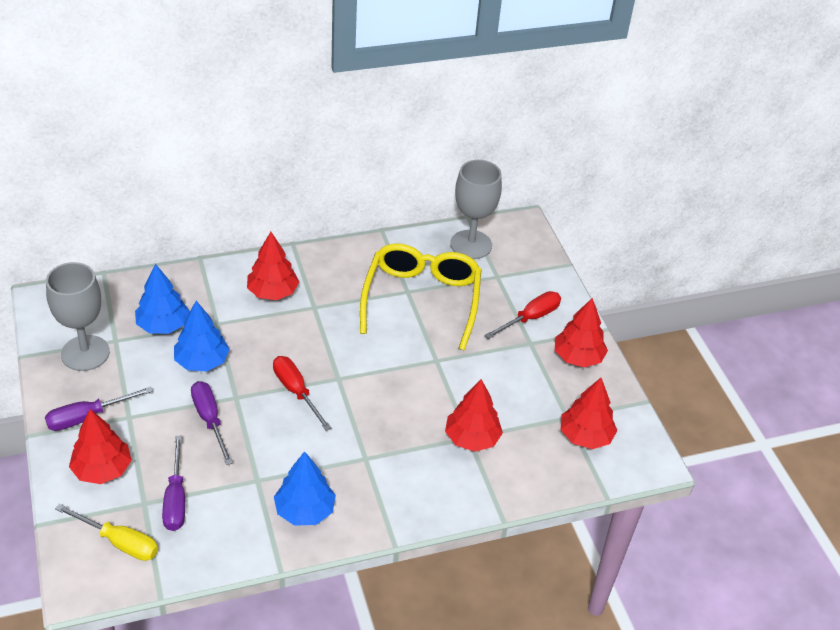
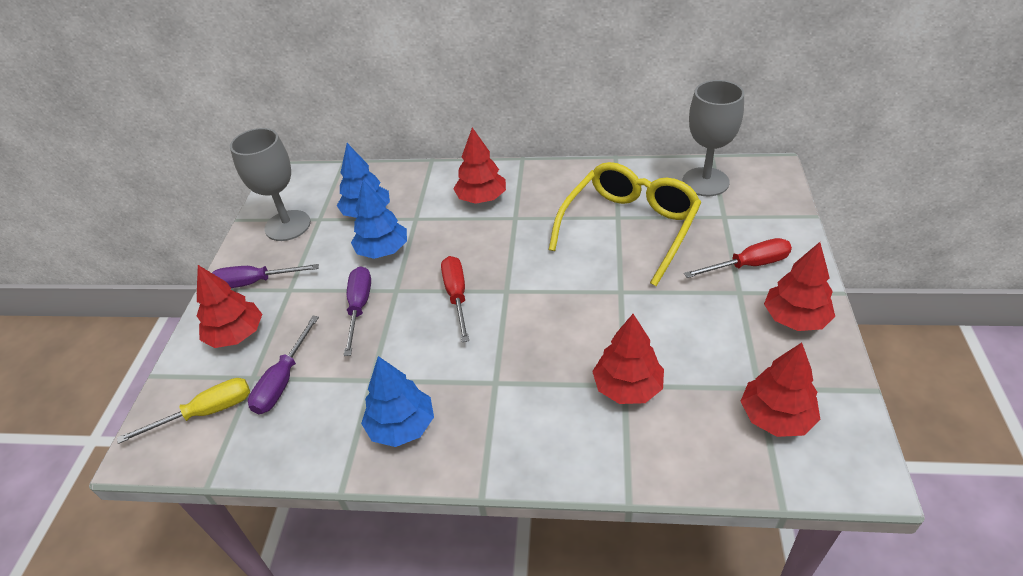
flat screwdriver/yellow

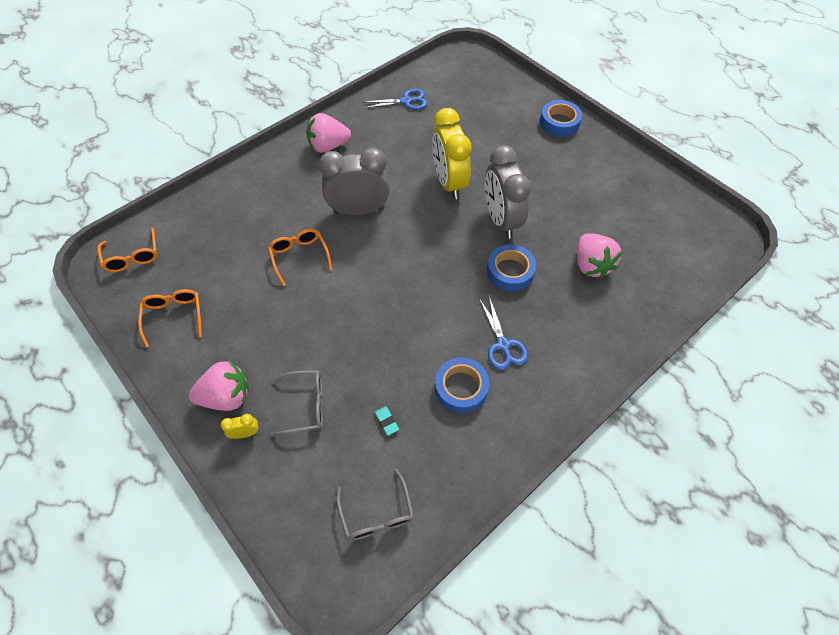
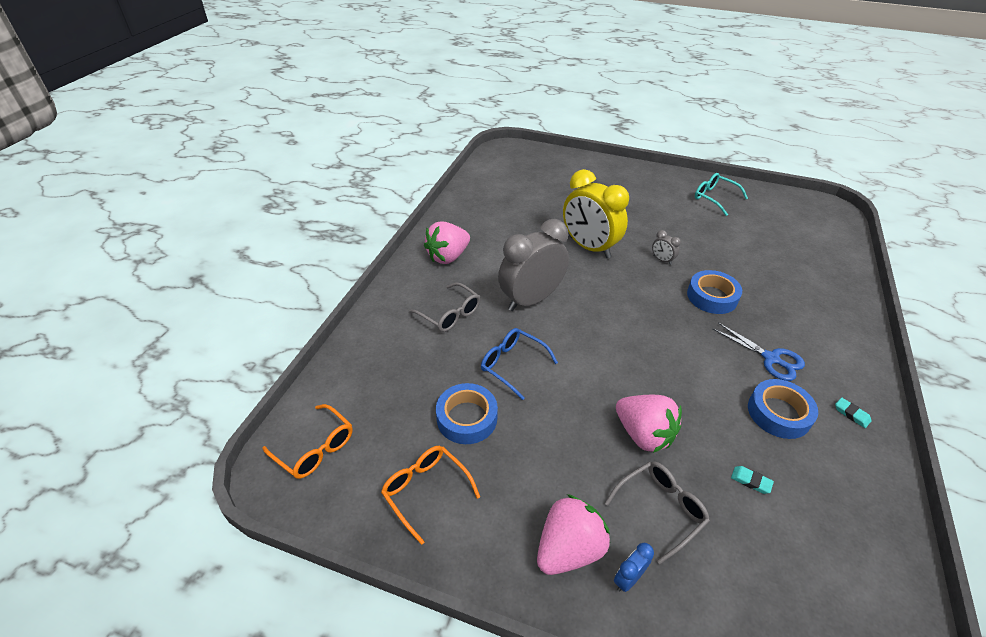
spectacles/gray (1st from left)
roll of tape/cobalt (1st from left)
spectacles/cobalt
bedside clock/cobalt
toy strawberry/rose-pink (3rd from left)
bedside clock/gray (2nd from left)
spectacles/turquoise
eraser/turquoise (2nd from left)
scissors/cobalt (1st from left in the first image)

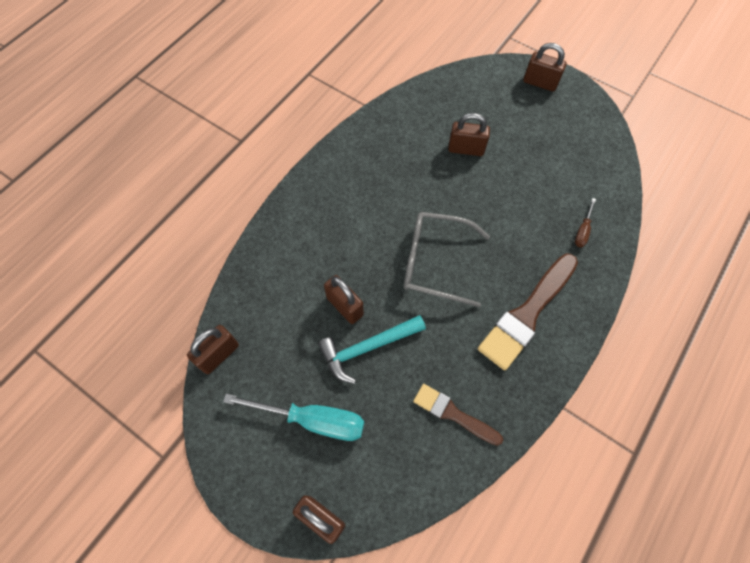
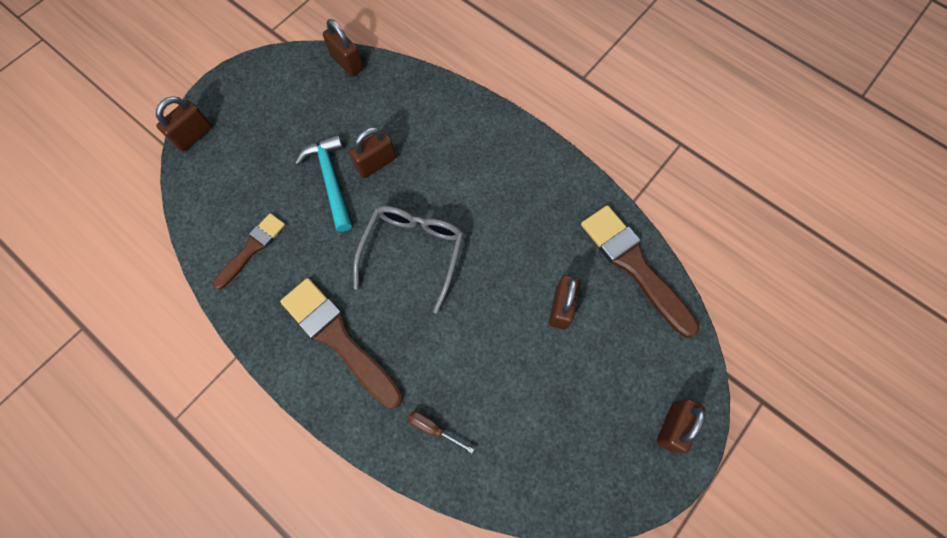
paintbrush/dark brown (3rd from left)
flat screwdriver/turquoise

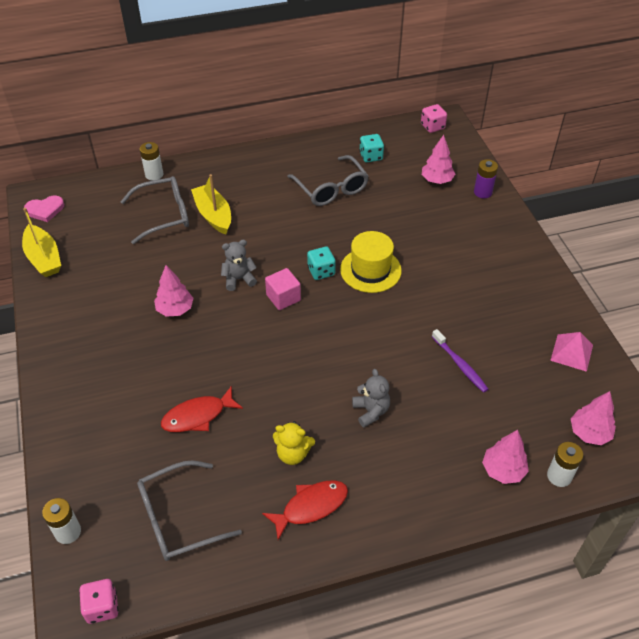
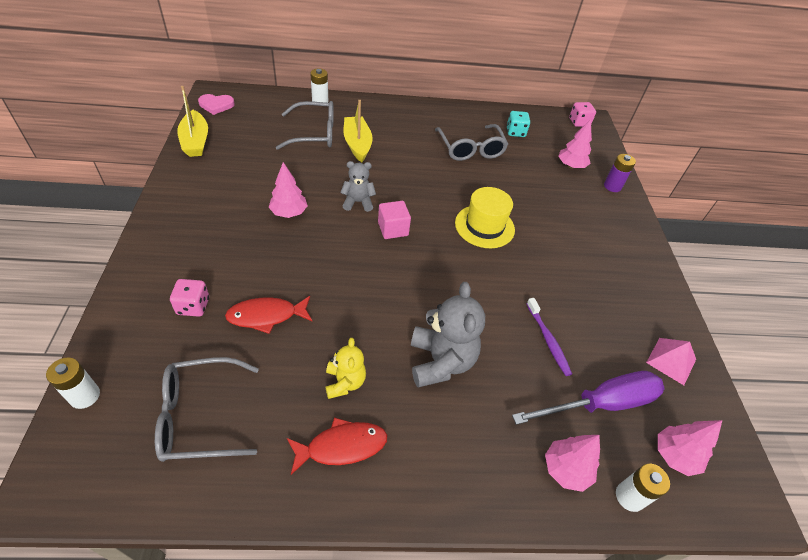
game die/rose-pink (1st from left)
teddy bear/yellow
teddy bear/gray (2nd from left)
flat screwdriver/royal purple
game die/turquoise (1st from left in the first image)

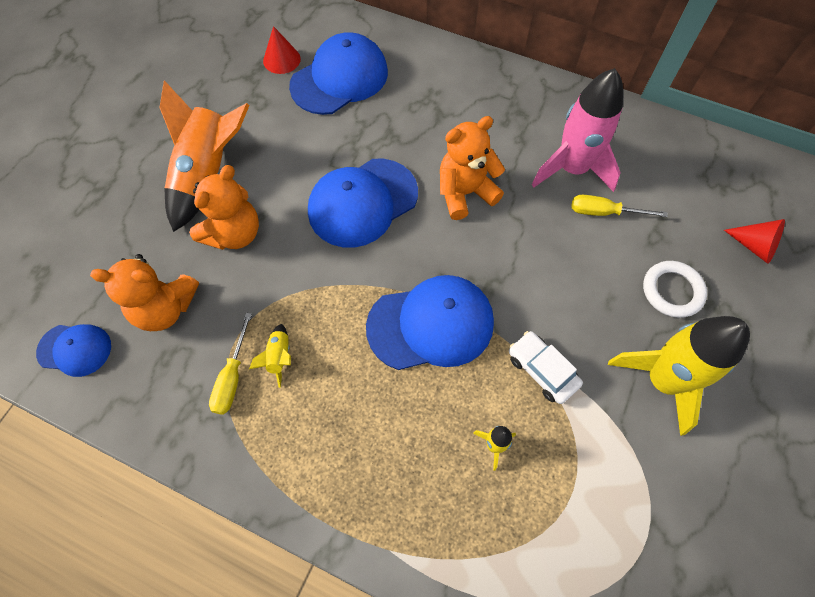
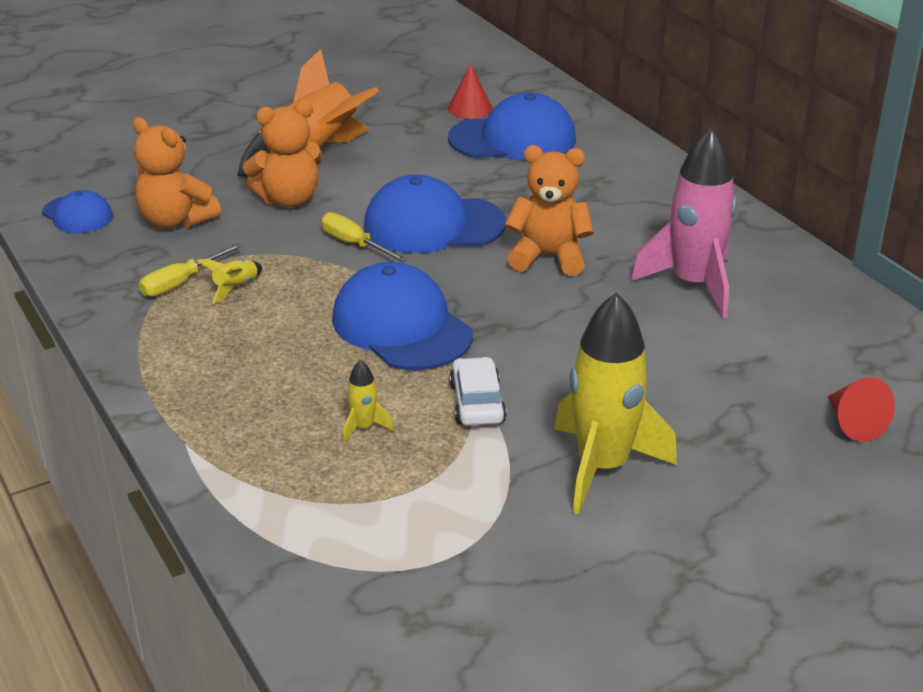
flat screwdriver/yellow (2nd from left)
peaked cap/cobalt (2nd from left)
ring/snow-white

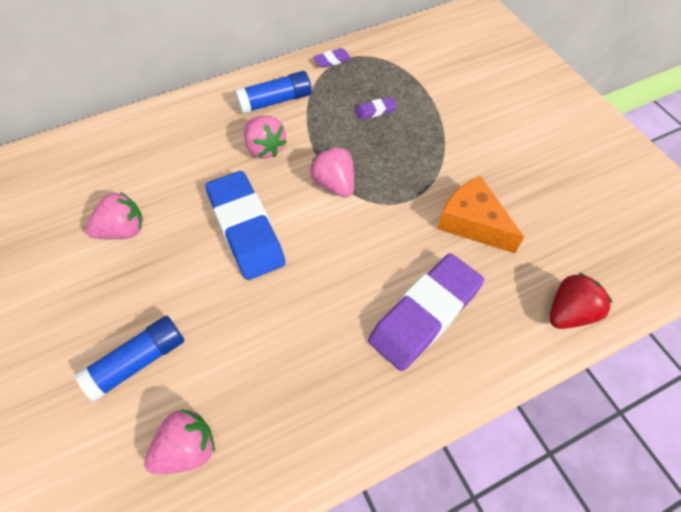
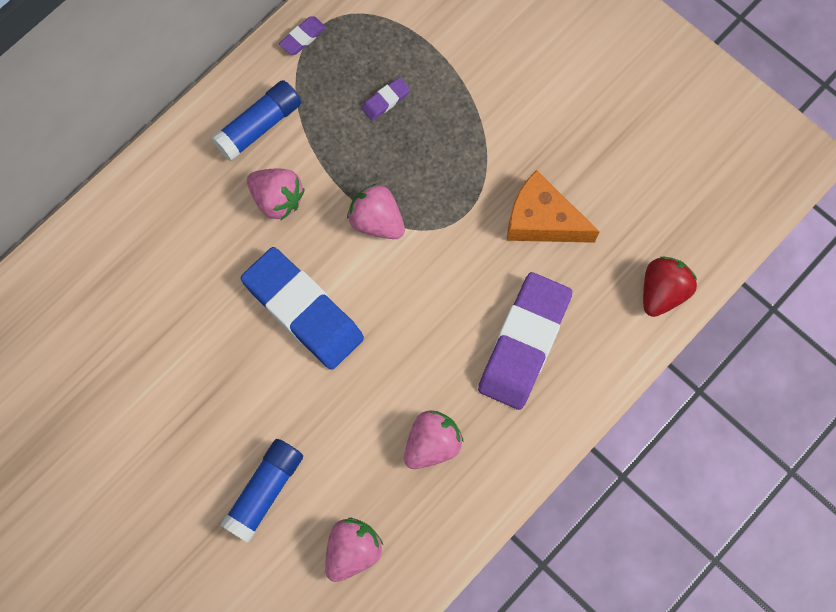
toy strawberry/rose-pink (4th from left)

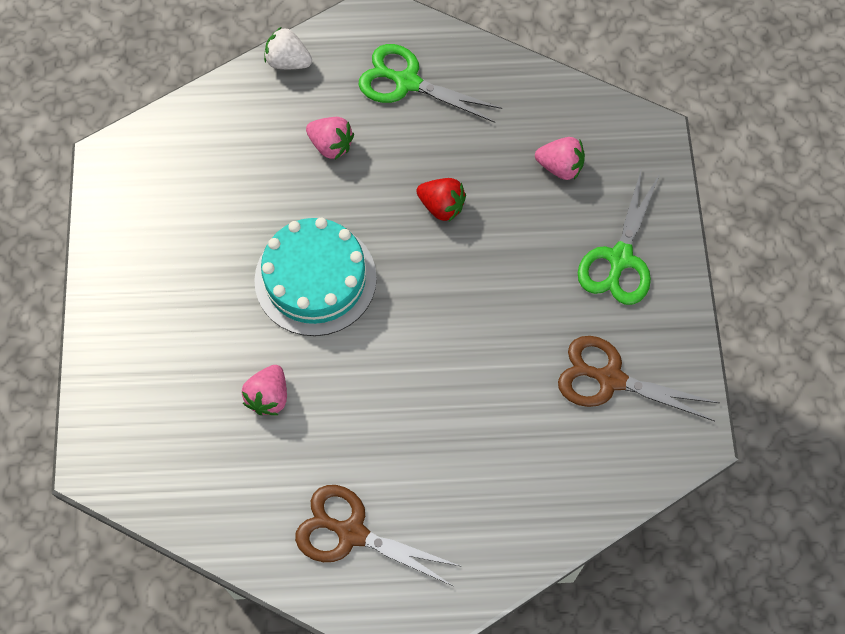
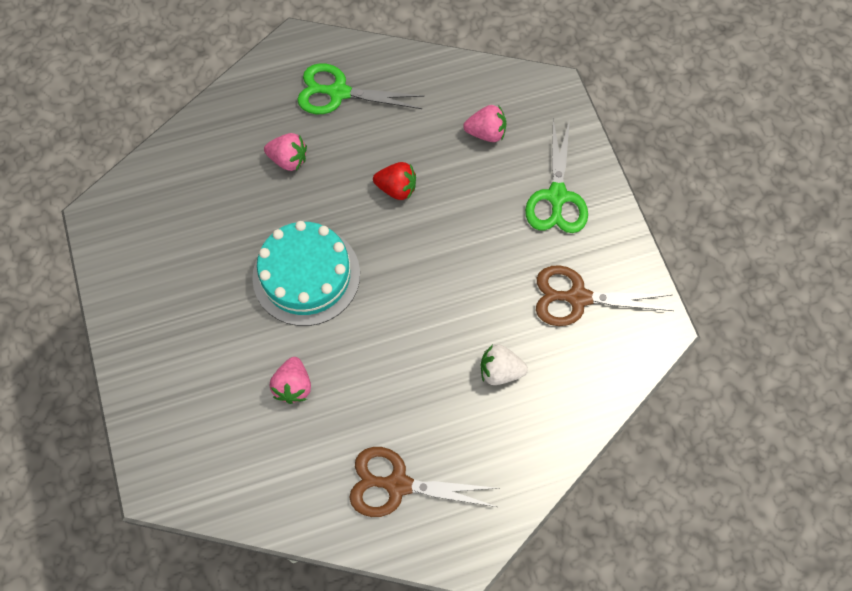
toy strawberry/snow-white

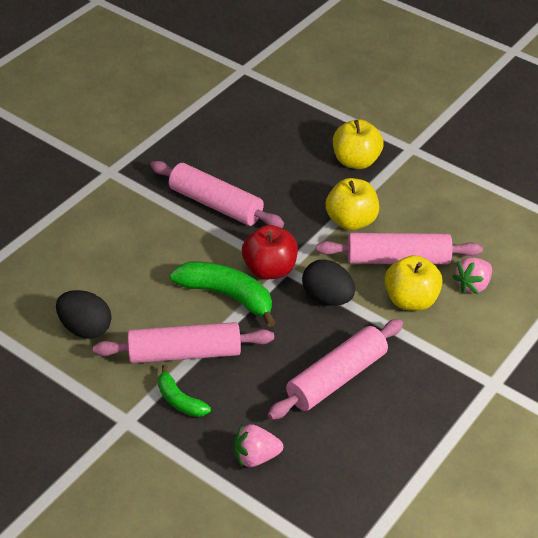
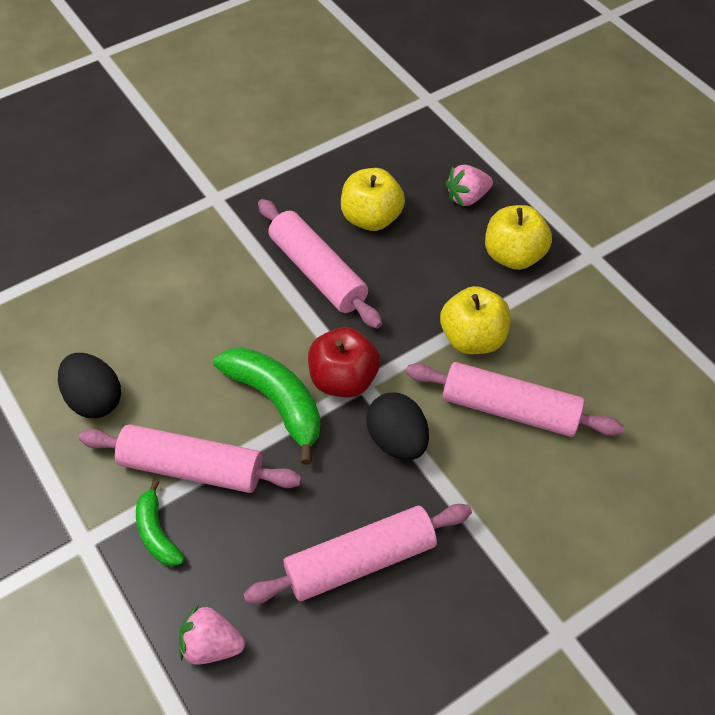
toy apple/yellow (1st from left)
toy strawberry/rose-pink (2nd from left)

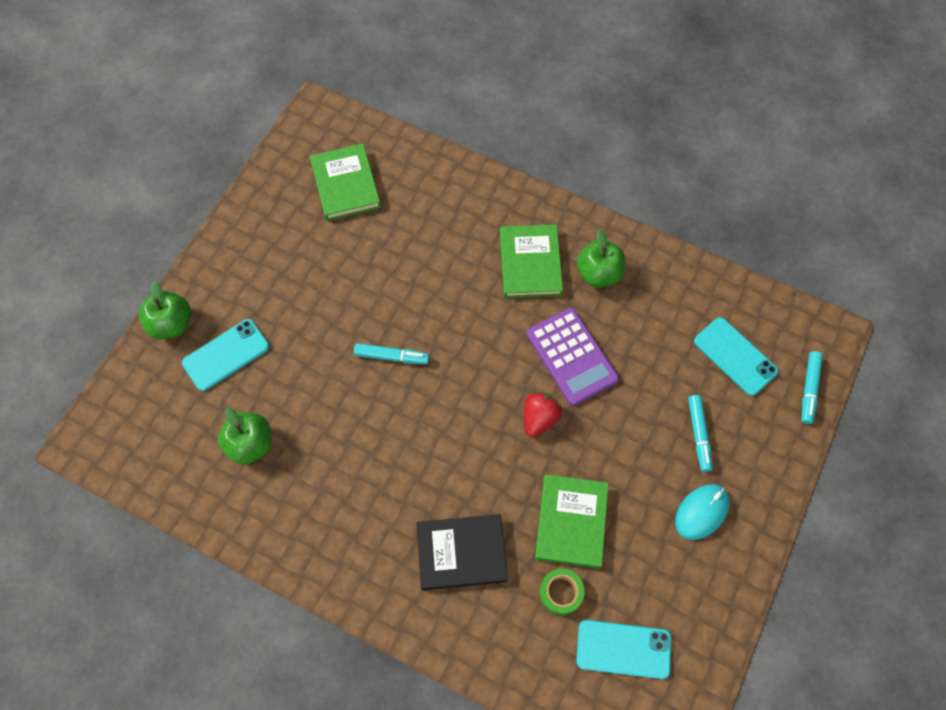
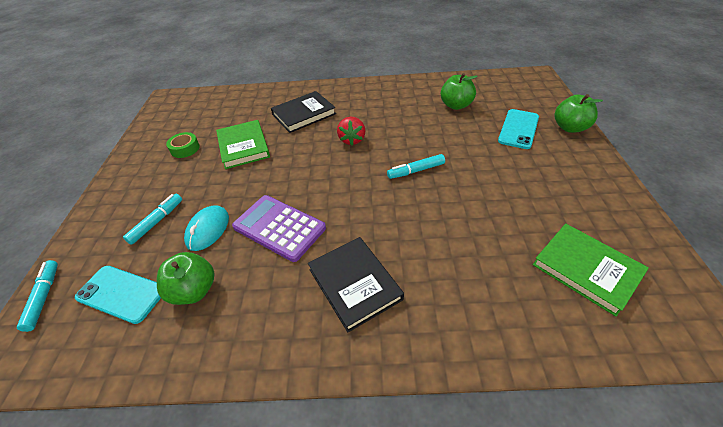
felt pen/turquoise (2nd from left)
toy apple/green (1st from left)
roll of tape/green
computer mouse/turquoise
hardback/jet-black (2nd from left)
toy strawberry/crimson
phone/turquoise (2nd from left in the first image)

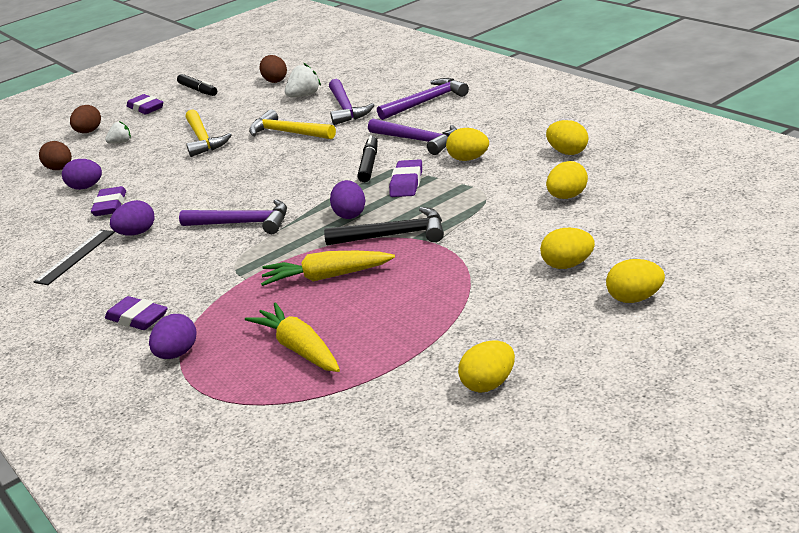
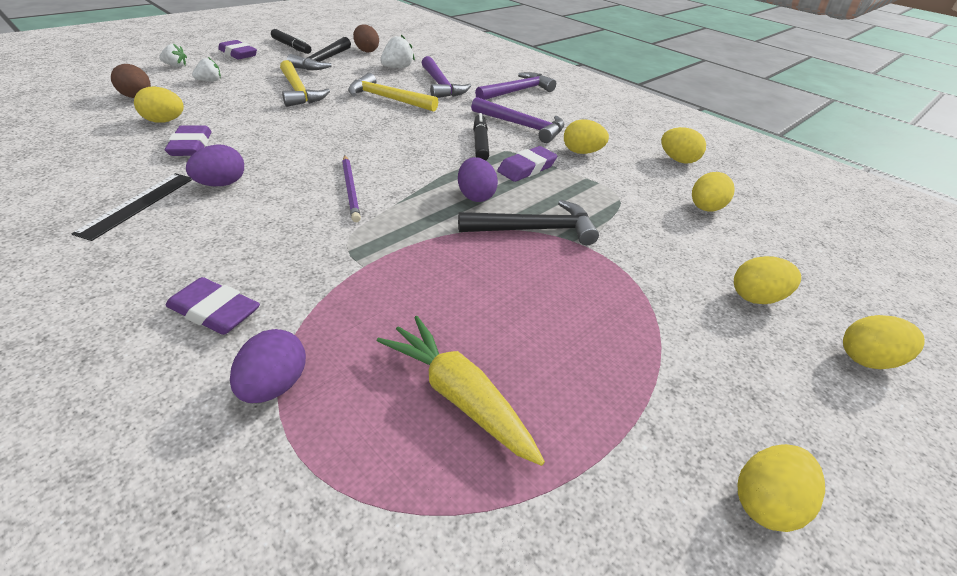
egg shape/yellow (1st from left)
toy strawberry/snow-white (1st from left)
hammer/jet-black (1st from left)
wooden pencil/royal purple
eraser/royal purple (4th from left)
root vegetable/yellow (2nd from left in the first image)

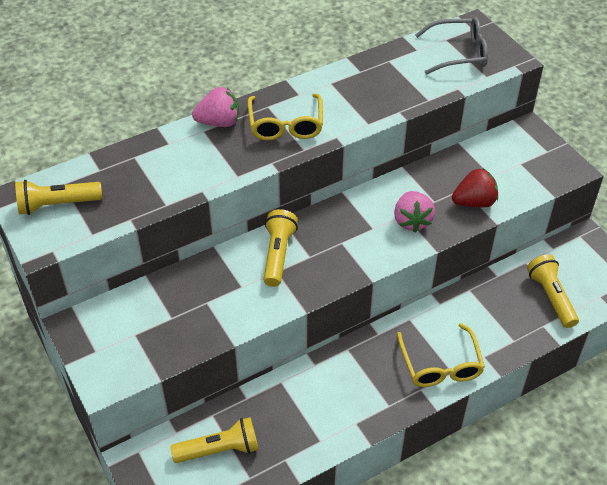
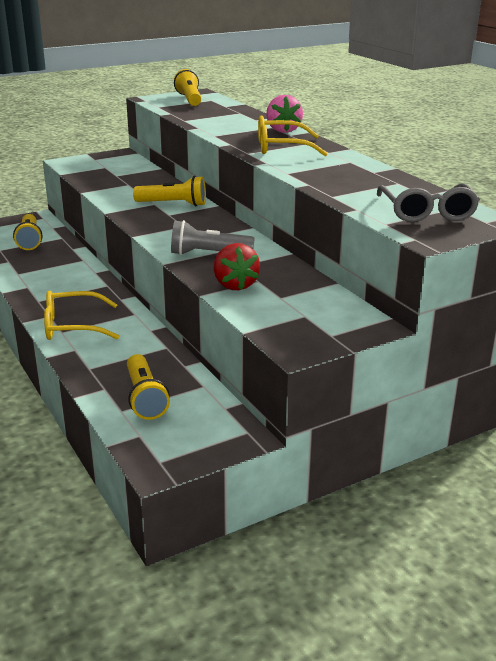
pocket torch/yellow (2nd from left)
pocket torch/gray

